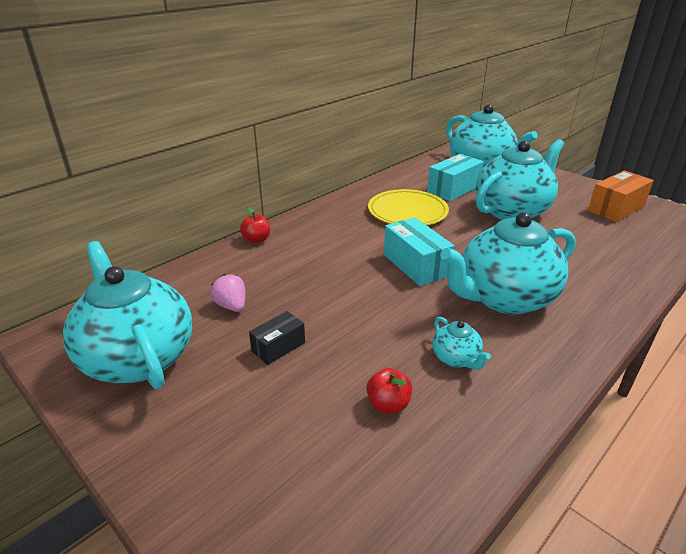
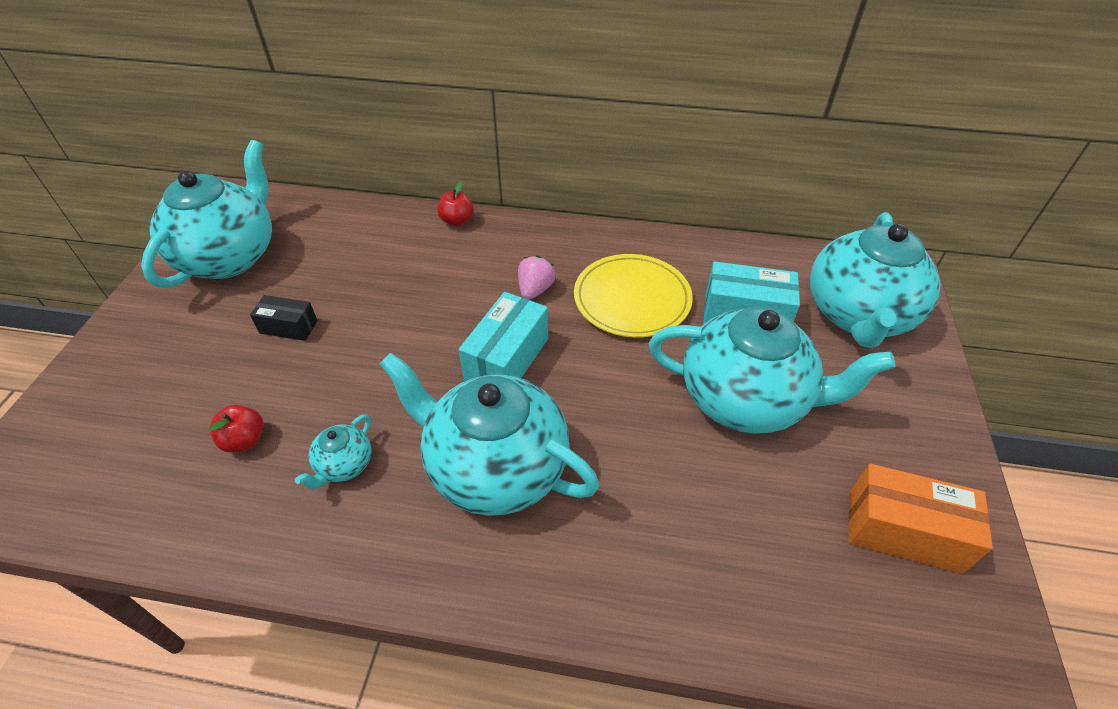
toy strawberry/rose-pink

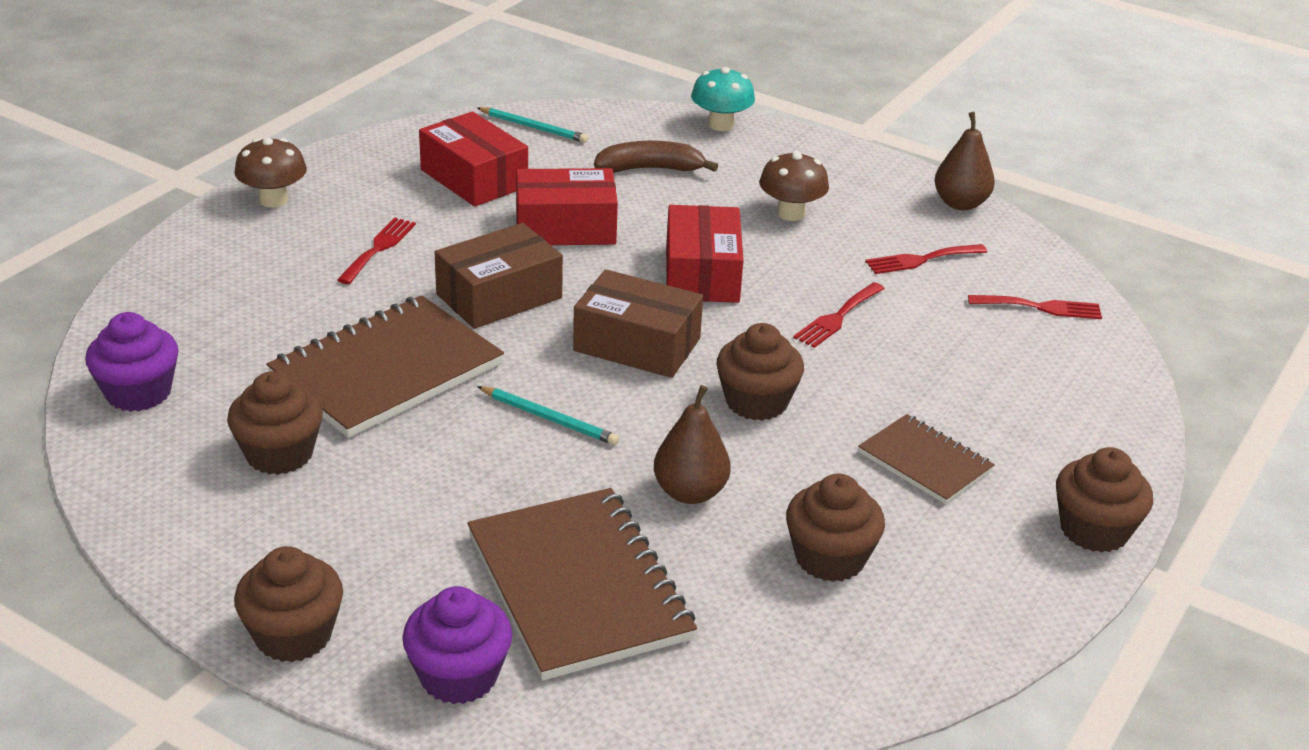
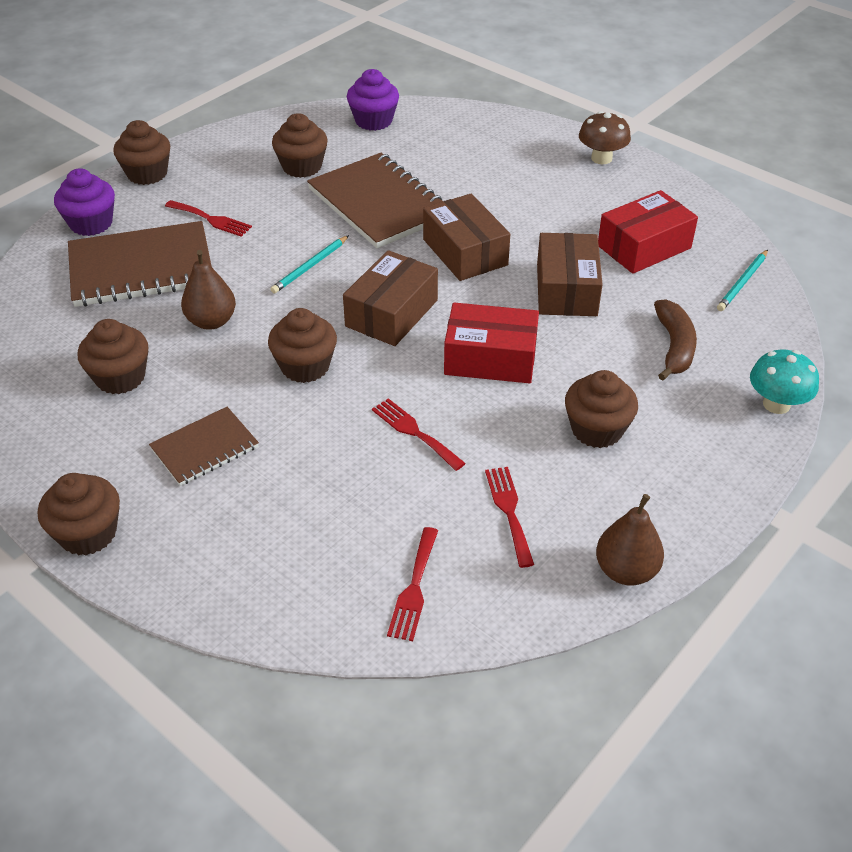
table fork/crimson (1st from left)
box/dark brown (3rd from left)
fairy cake/dark brown (6th from left)

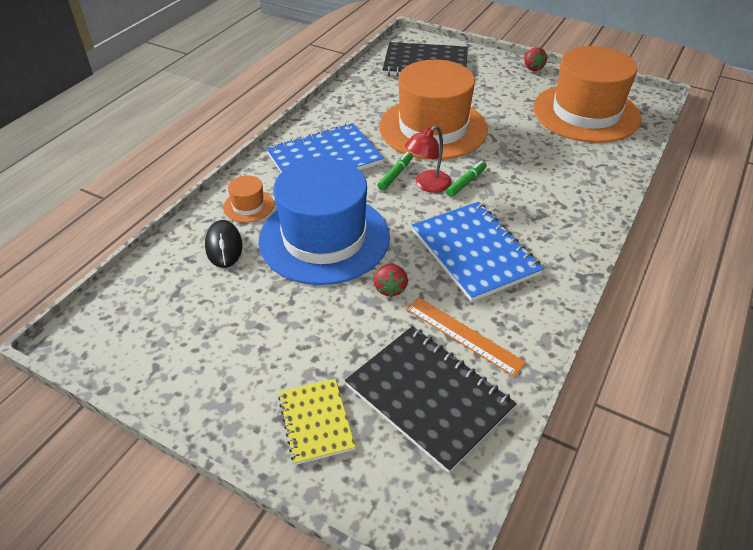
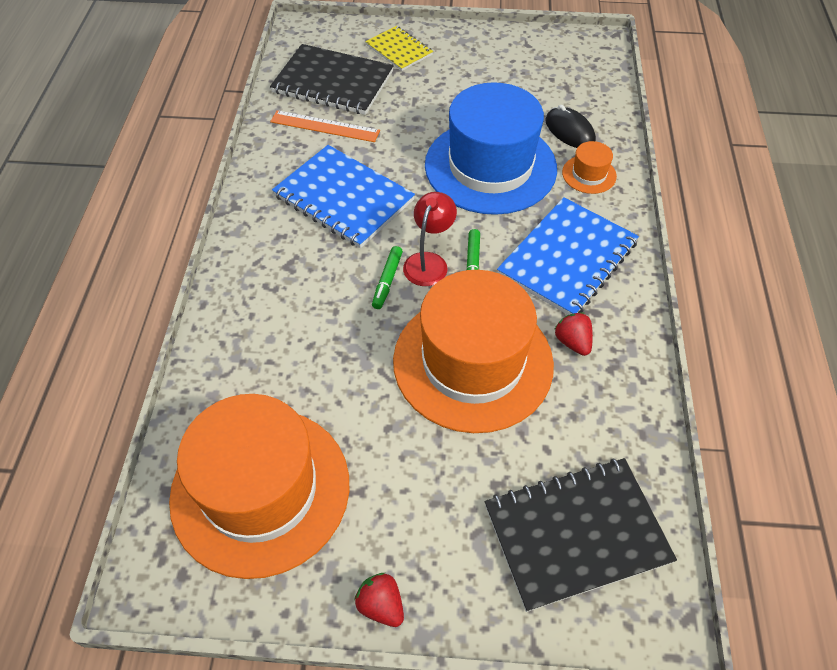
toy strawberry/crimson (2nd from left)

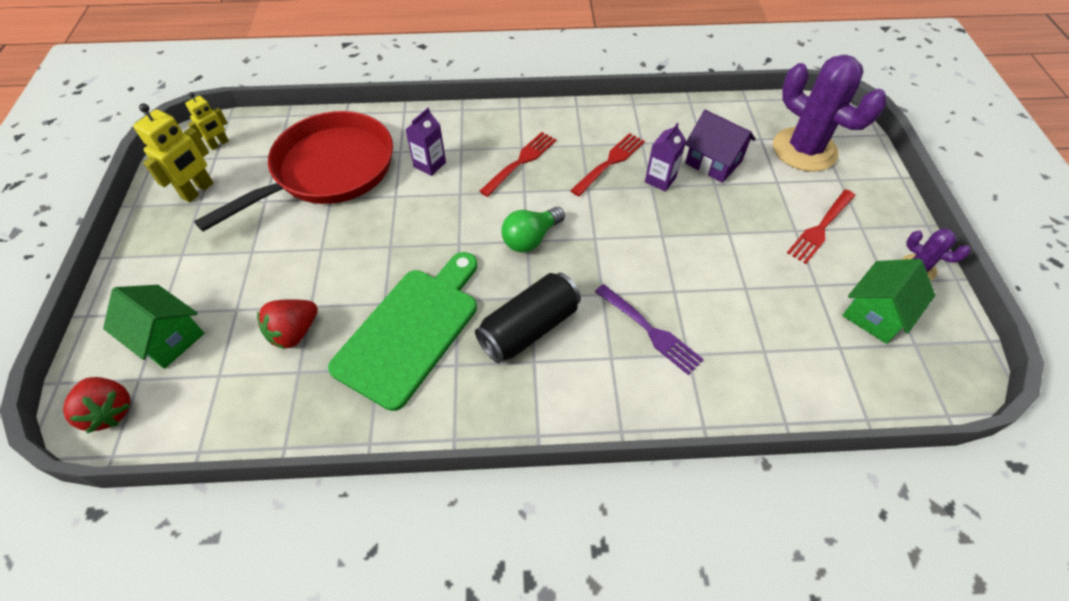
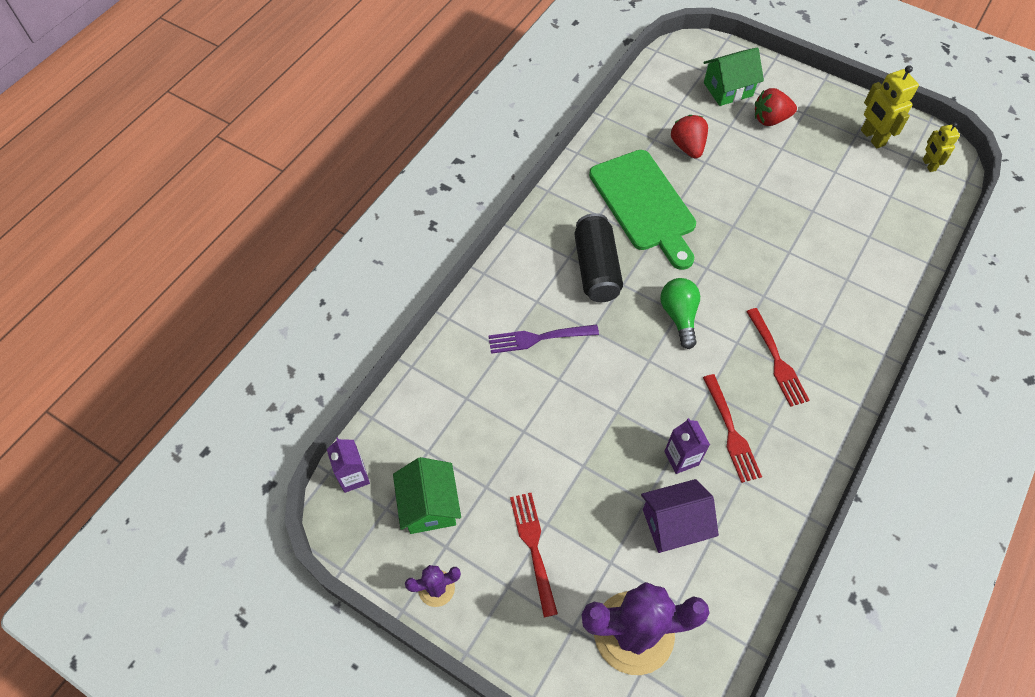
carton/royal purple (1st from left)
toy strawberry/crimson (2nd from left)
pan/crimson

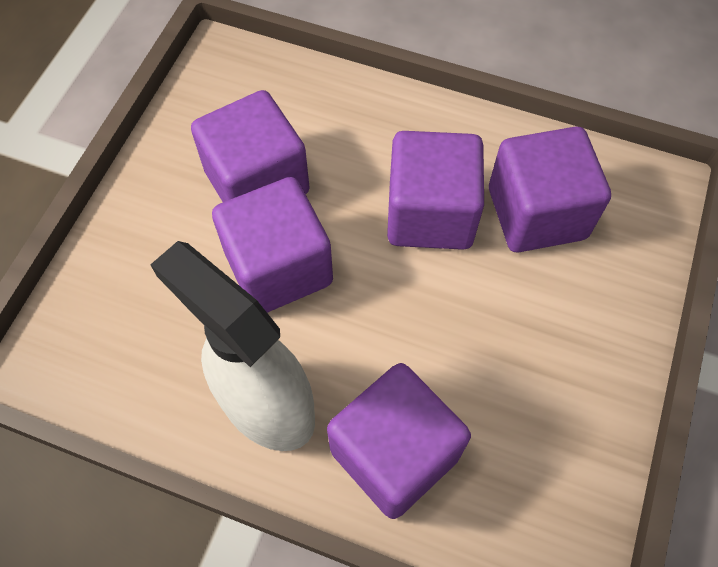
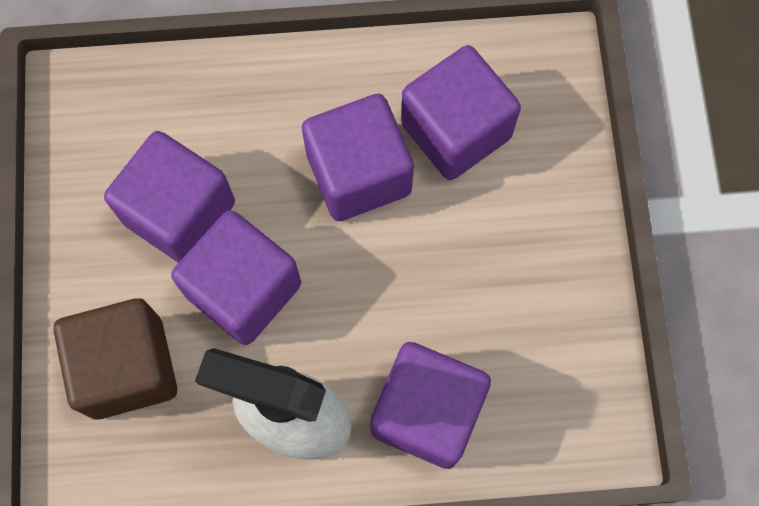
solid cube/dark brown

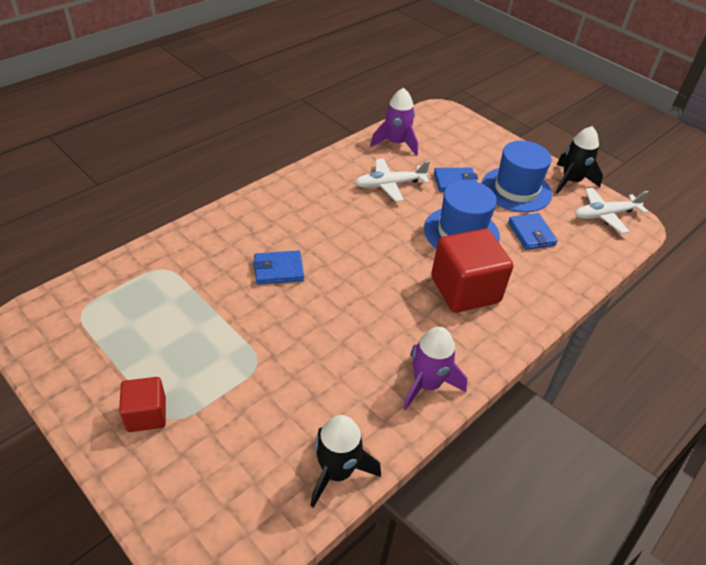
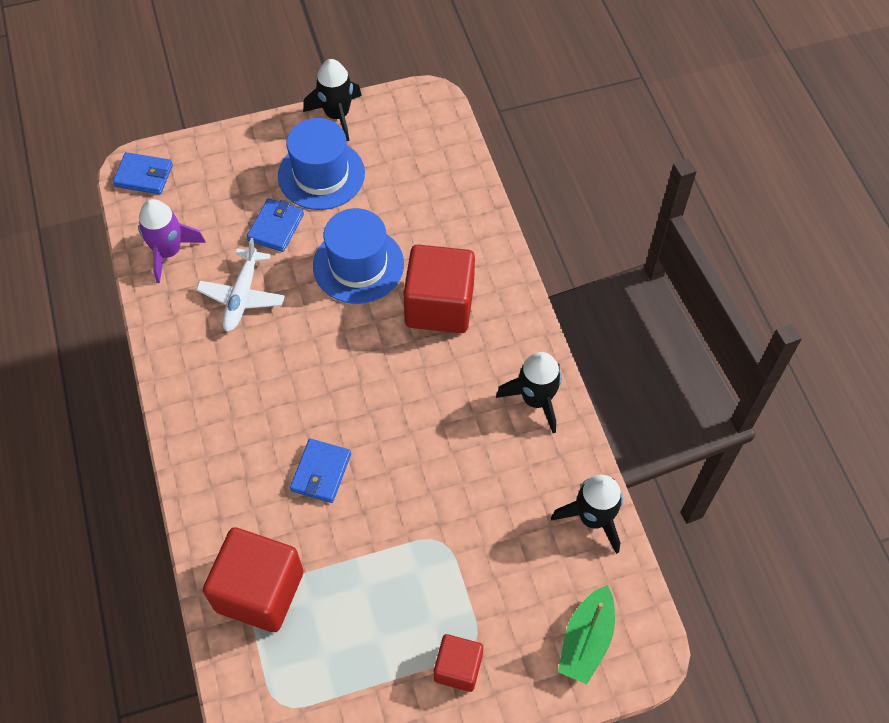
wallet/cobalt (1st from left)
solid cube/crimson (1st from left)
toy rocket/jet-black (2nd from left)
sailboat/green
toy plane/snow-white (2nd from left in the first image)

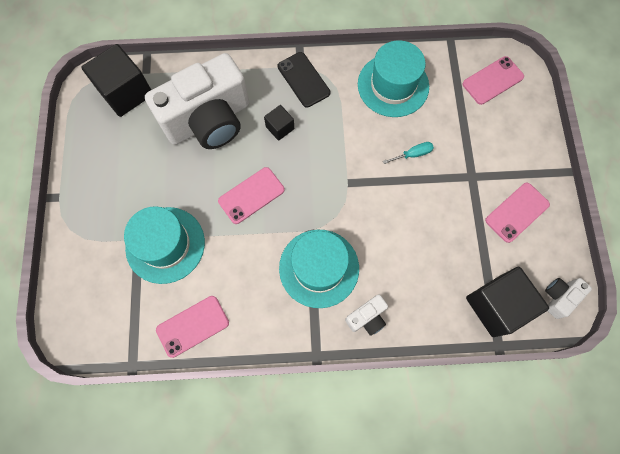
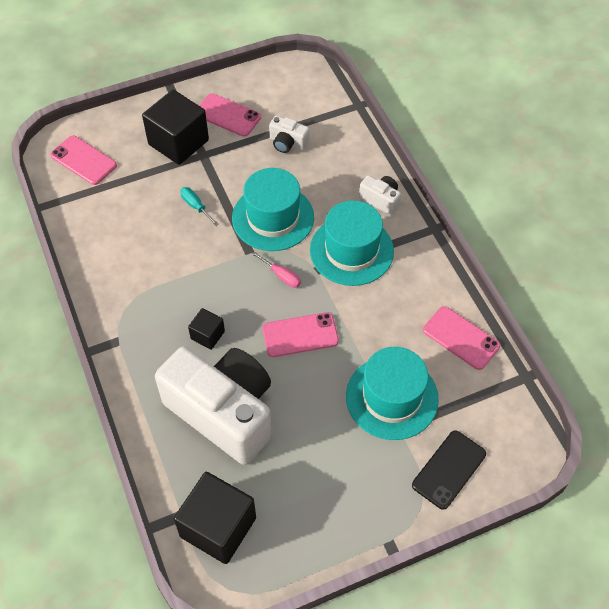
solid cube/jet-black (1st from left)
hat/turquoise (1st from left)
flat screwdriver/rose-pink
phone/rose-pink (3rd from left)
compact camera/snow-white (2nd from left)
phone/jet-black

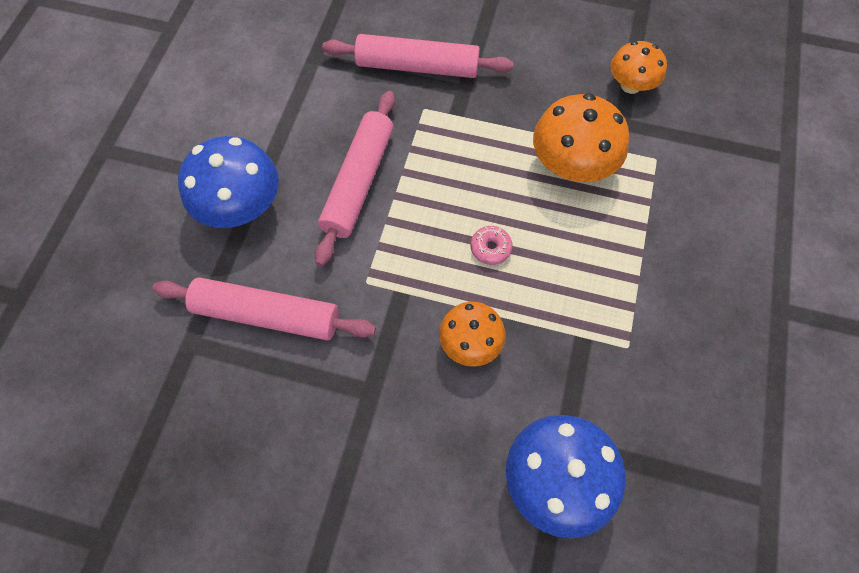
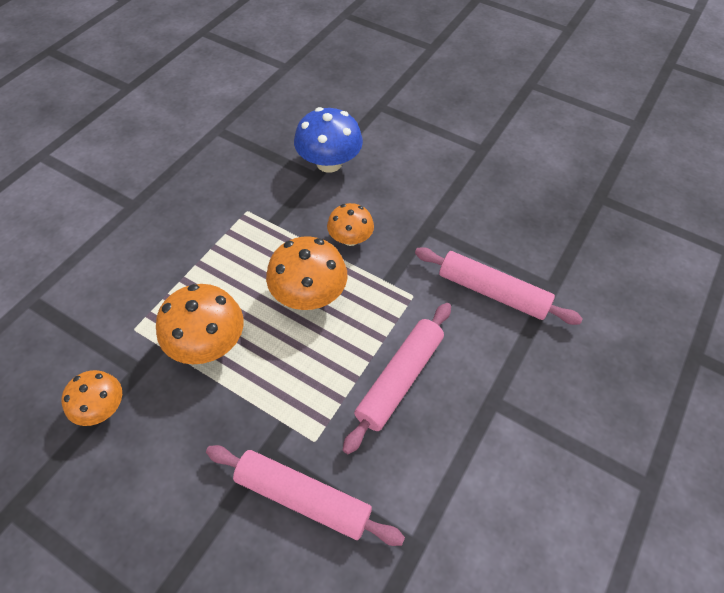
mushroom/bright orange (3rd from left)
mushroom/cobalt (1st from left in the first image)

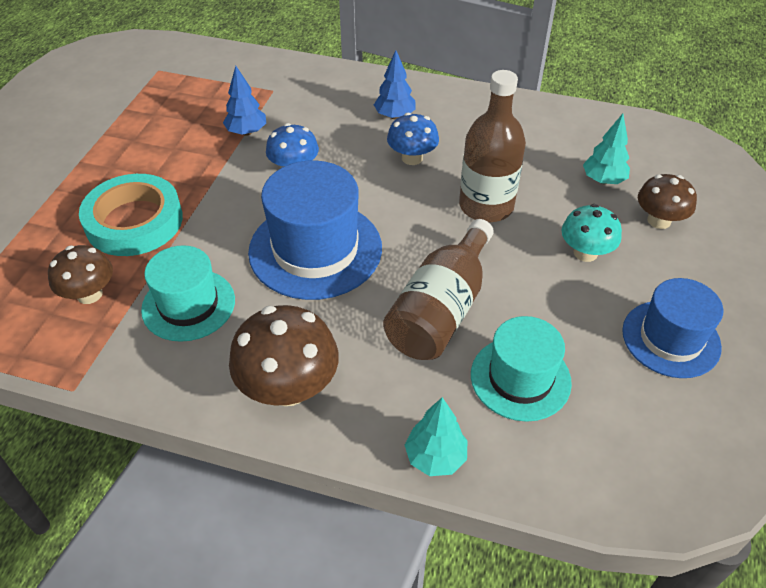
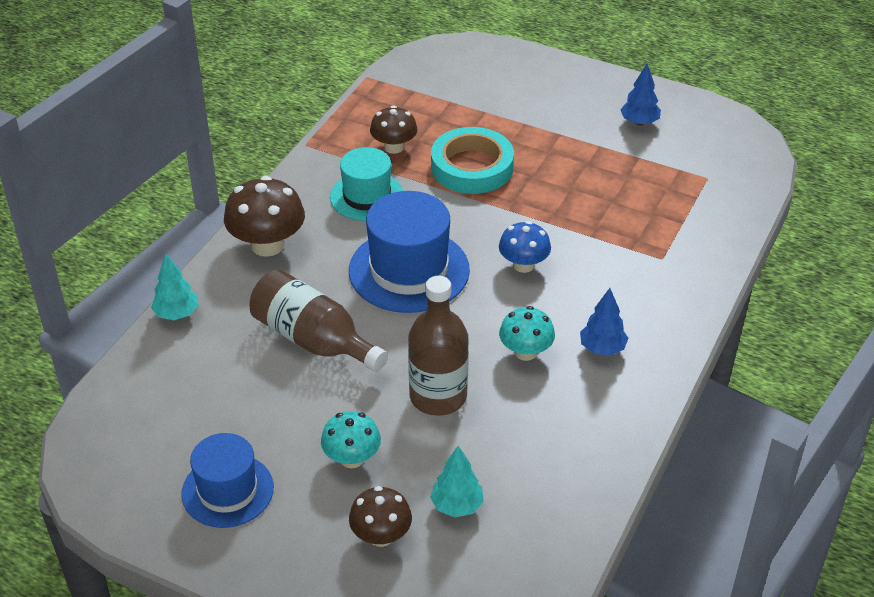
mushroom/turquoise (2nd from left)
tree/cobalt (2nd from left)
hat/turquoise (2nd from left in the first image)

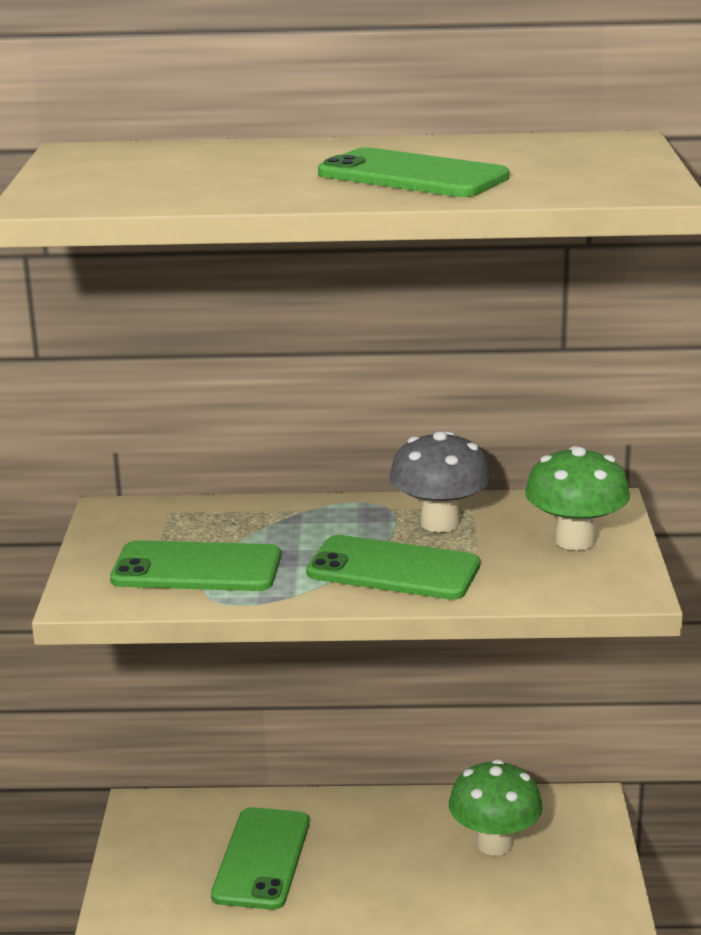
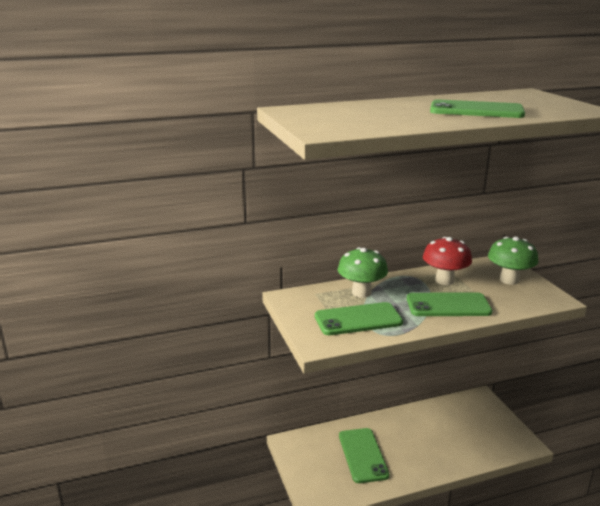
mushroom/green (1st from left)
mushroom/crimson

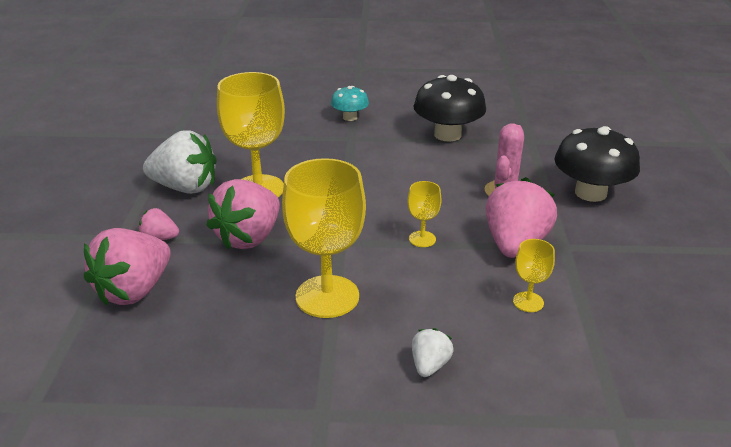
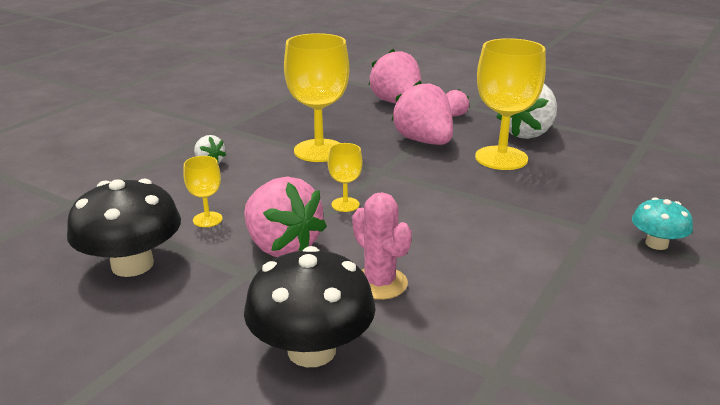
mushroom/jet-black (1st from left)

